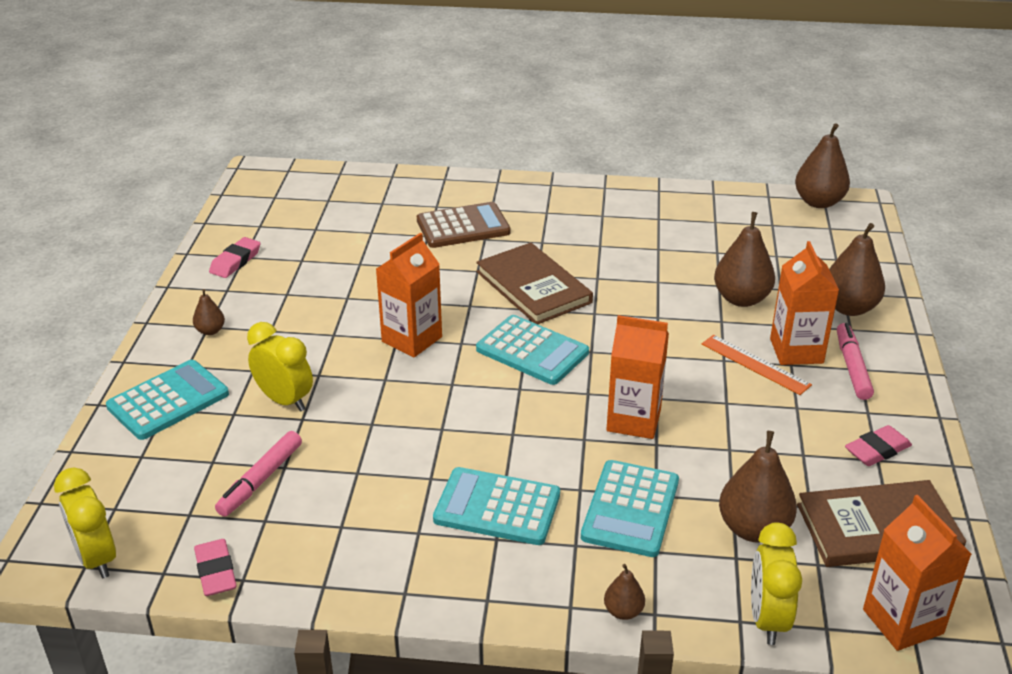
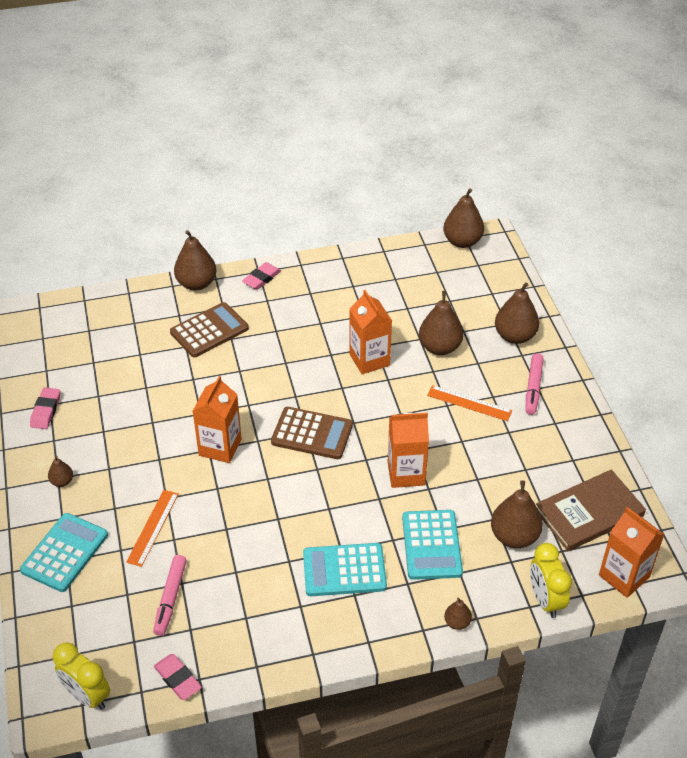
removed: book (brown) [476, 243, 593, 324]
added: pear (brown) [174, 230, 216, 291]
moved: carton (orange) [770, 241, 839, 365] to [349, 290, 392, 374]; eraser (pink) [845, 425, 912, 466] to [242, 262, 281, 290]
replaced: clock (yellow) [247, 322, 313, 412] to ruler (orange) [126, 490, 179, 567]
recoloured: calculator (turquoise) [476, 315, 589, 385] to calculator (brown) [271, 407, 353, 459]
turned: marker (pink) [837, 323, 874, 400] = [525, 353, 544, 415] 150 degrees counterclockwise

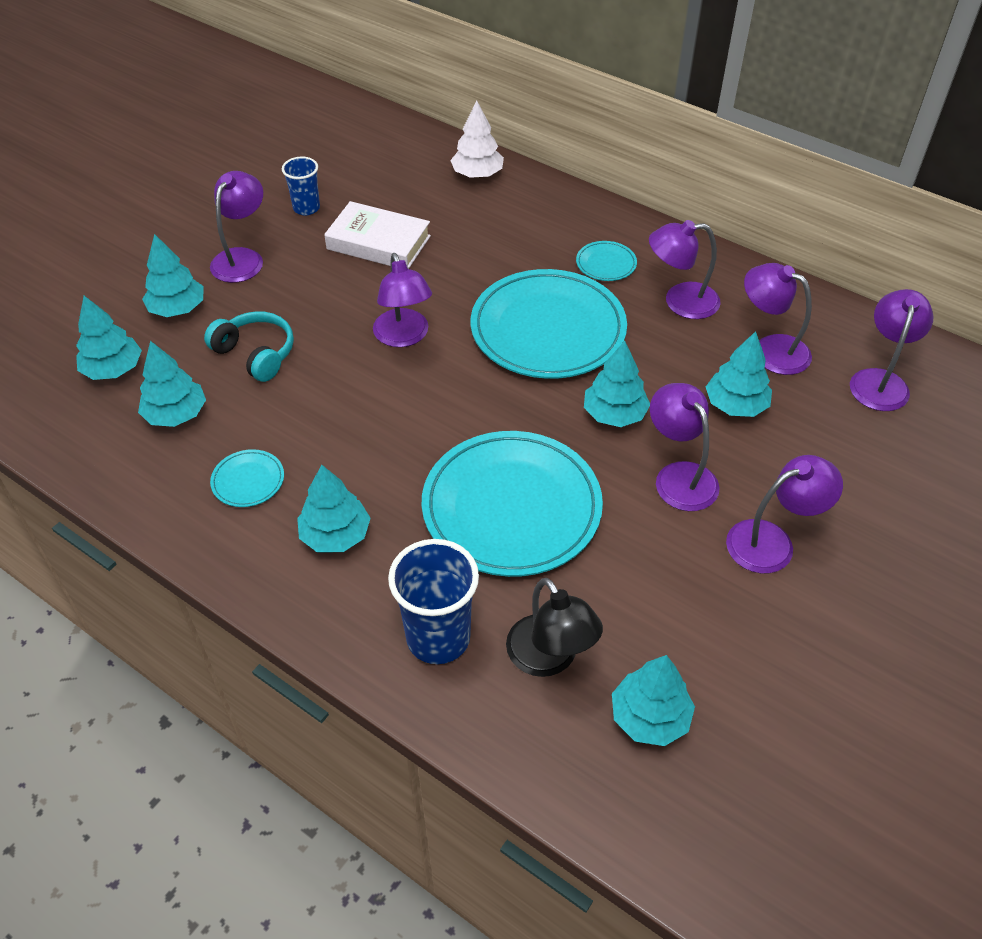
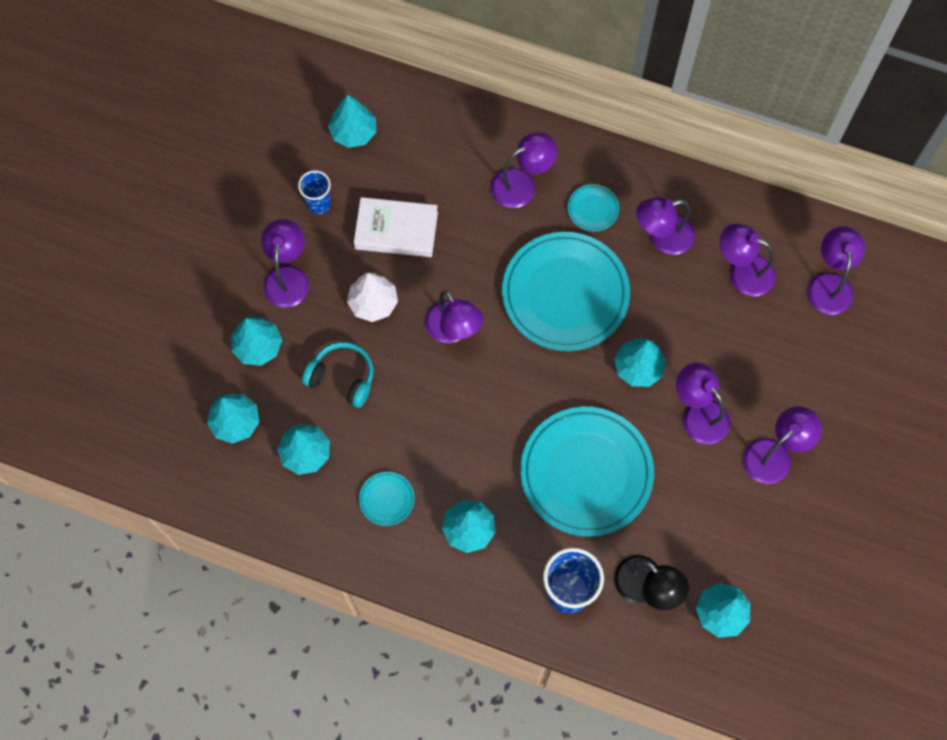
added: lamp (purple) [491, 132, 557, 208]
moved: tree (white) [450, 101, 504, 178] to [347, 273, 398, 322]; tree (turquoise) [706, 331, 772, 417] to [328, 95, 376, 148]

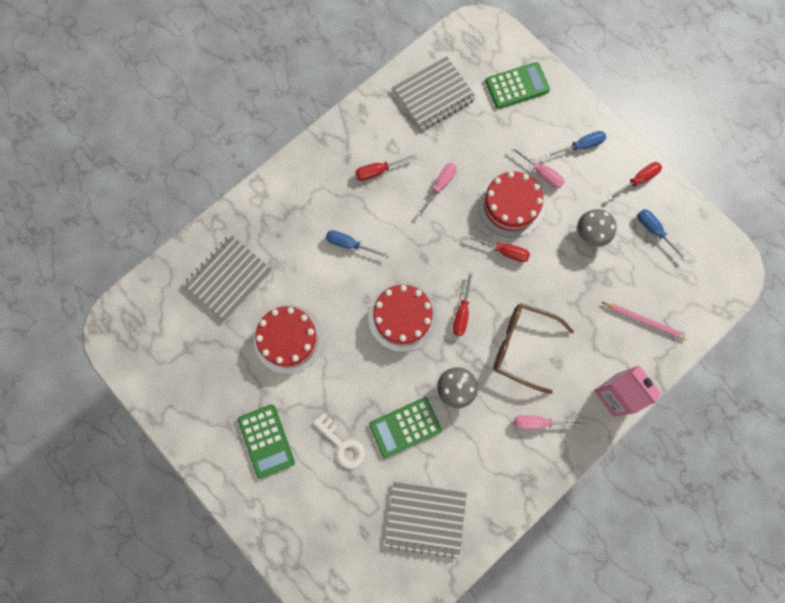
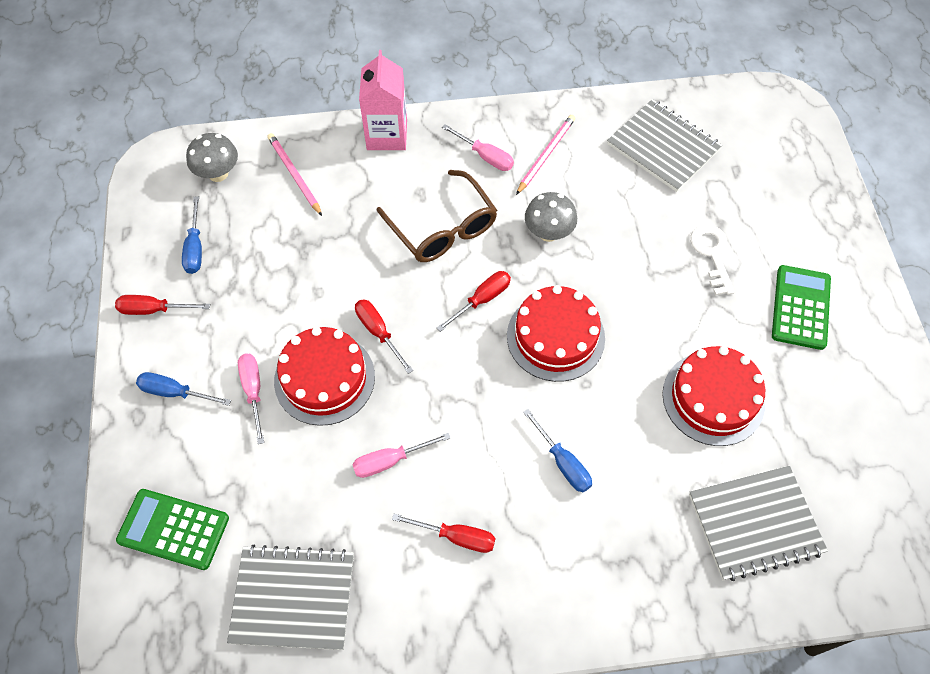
removed: calculator (green) [369, 397, 442, 458]
added: pencil (pink) [516, 115, 575, 195]
moved: mushroom (grey) [577, 209, 617, 247] to [186, 133, 238, 182]

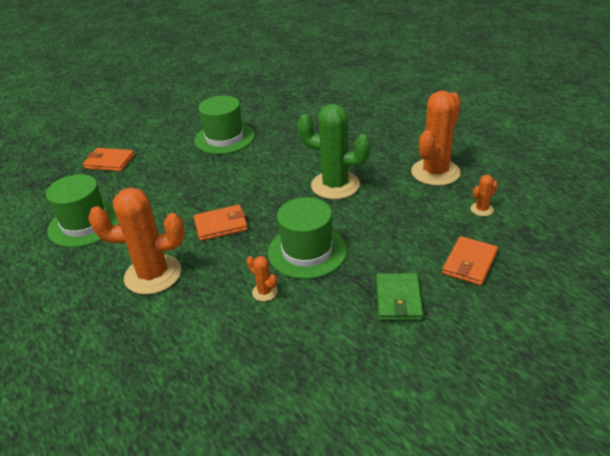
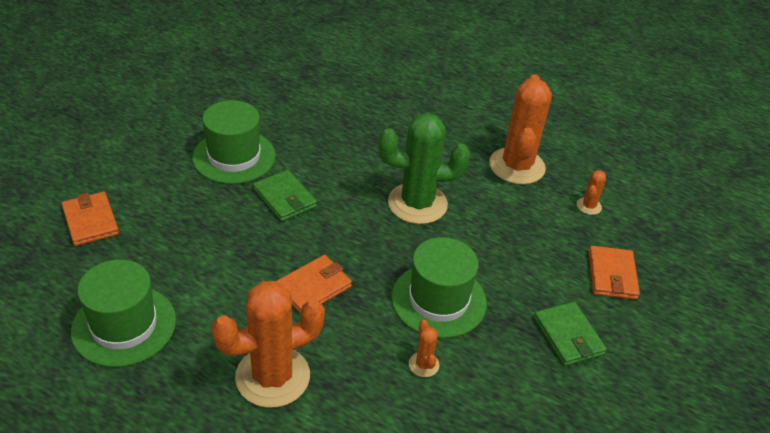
added: wallet (green) [253, 170, 317, 222]
turned: wallet (orange) [83, 148, 134, 172] = [62, 192, 119, 246] 75 degrees clockwise; cactus (orange) [247, 256, 278, 301] = [409, 320, 439, 377] 60 degrees clockwise

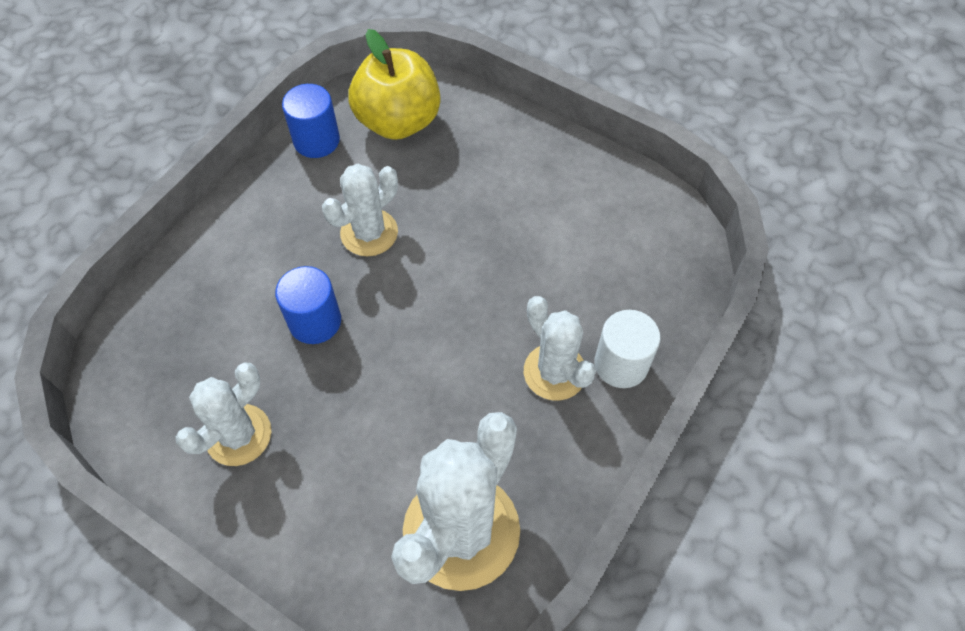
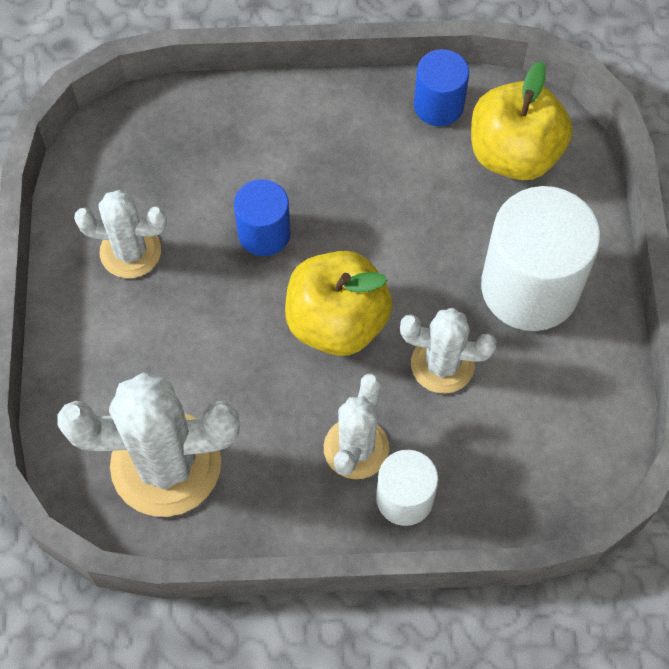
added: cylinder (white) [481, 186, 601, 331]; apple (yellow) [285, 251, 393, 356]
moved: cactus (white) [322, 164, 398, 257] to [400, 308, 497, 393]

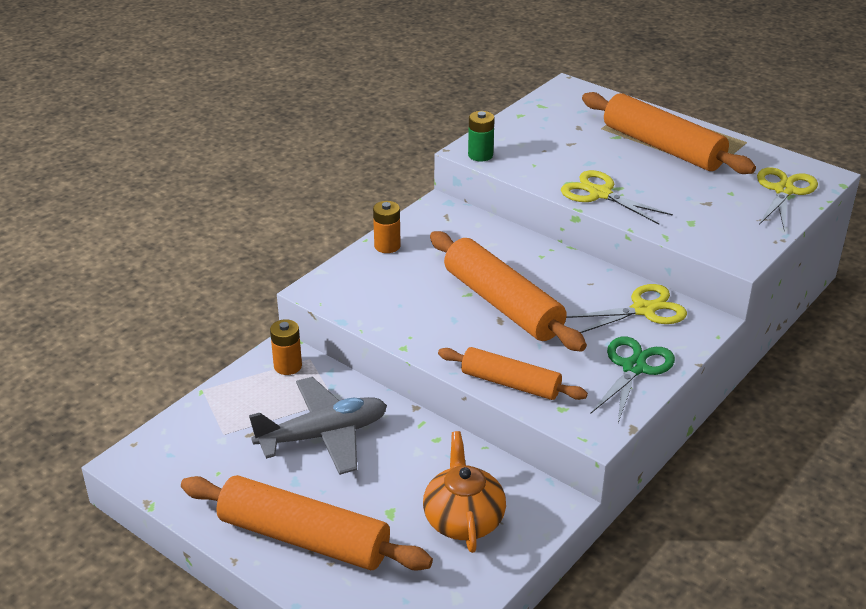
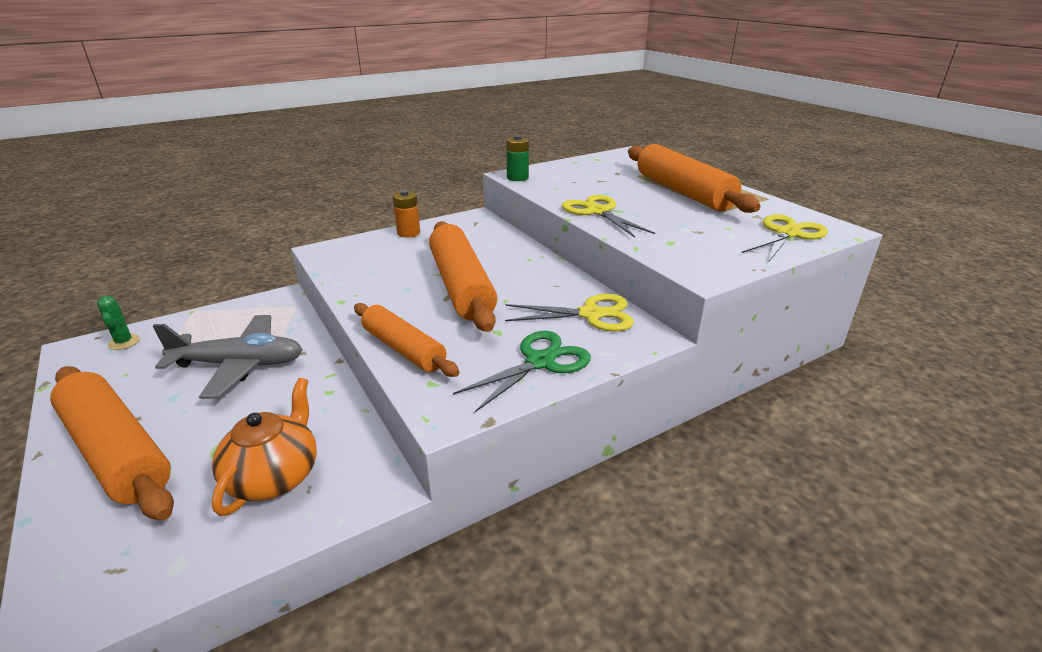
removed: battery (orange) [270, 319, 302, 375]
added: cactus (green) [97, 296, 140, 350]

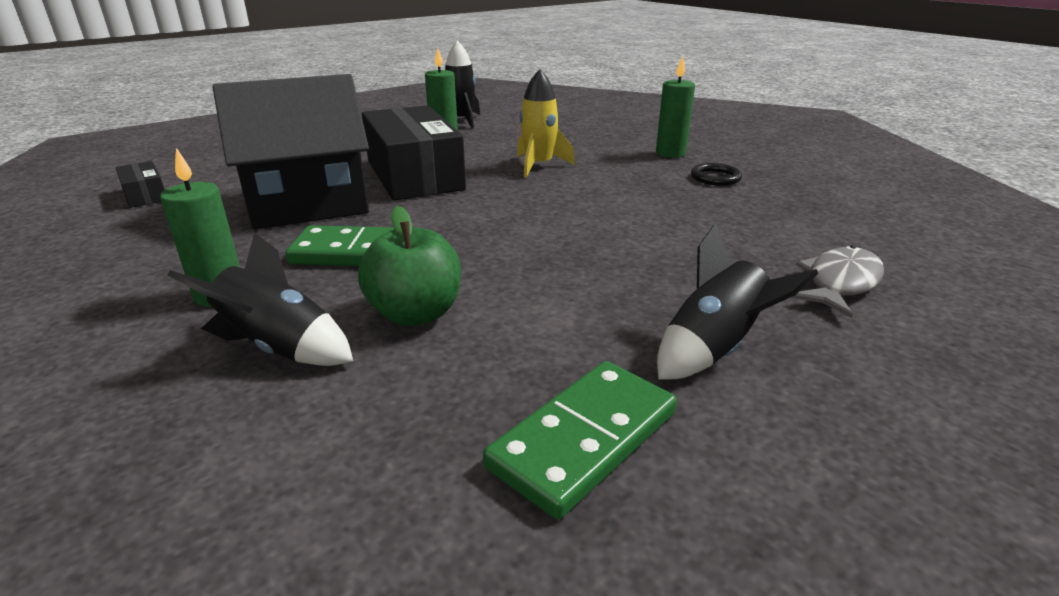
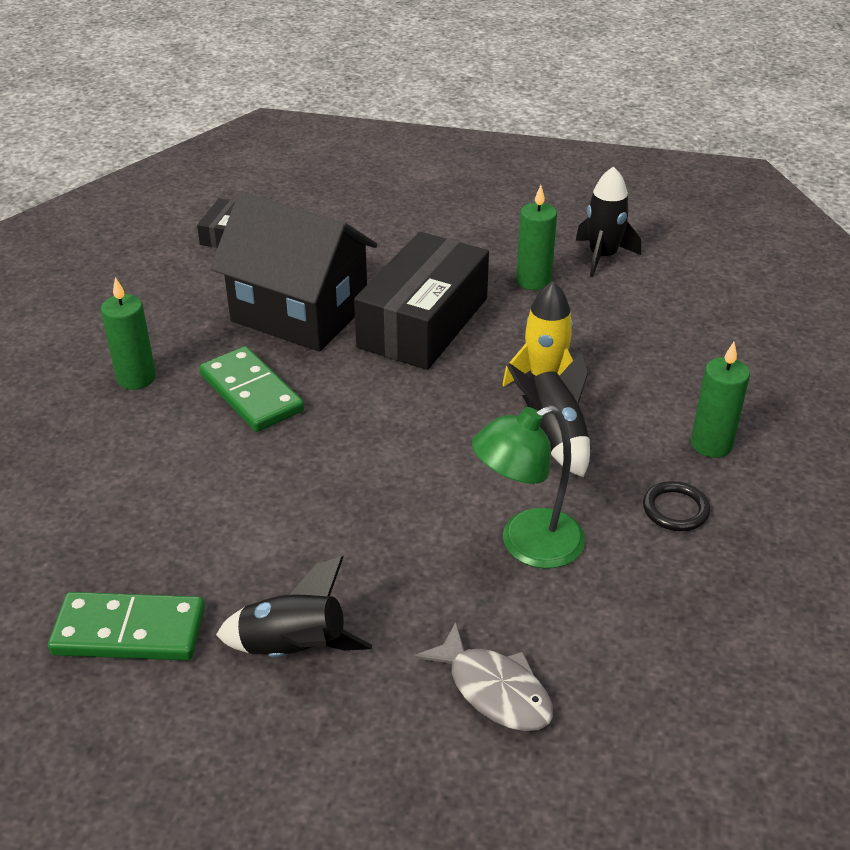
removed: apple (green) [358, 206, 461, 326]
added: lamp (green) [472, 405, 585, 569]
moved: rocket (black) [167, 232, 353, 366] to [507, 351, 590, 477]
turned: fish (grey) [790, 245, 884, 318] = [414, 622, 553, 731] 45 degrees clockwise

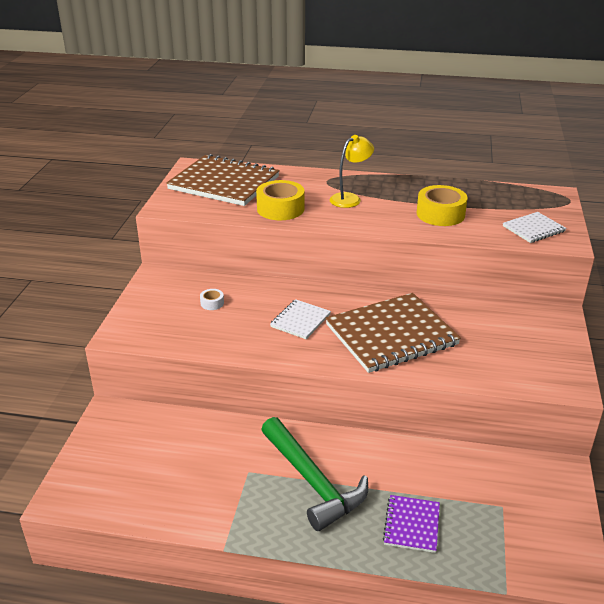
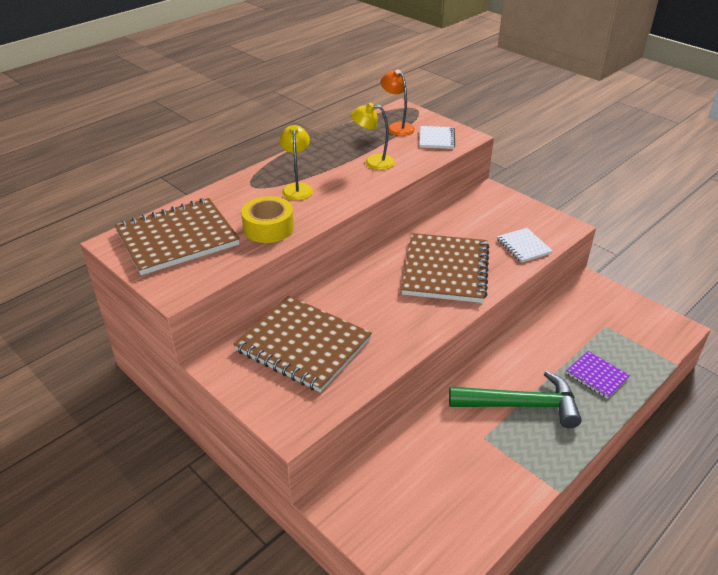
added: lamp (orange) [381, 69, 415, 136]
moved: notebook (white) [270, 299, 331, 339] to [497, 228, 553, 263]
replaced: tape (yellow) [417, 185, 468, 226] to lamp (yellow) [351, 103, 395, 170]; tape (white) [200, 289, 224, 310] to notebook (brown) [233, 295, 372, 393]

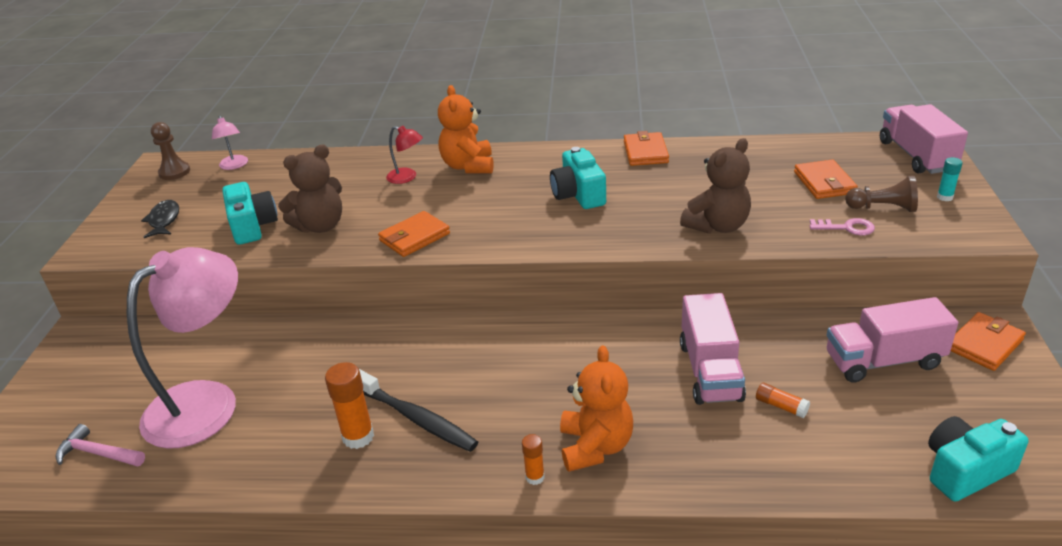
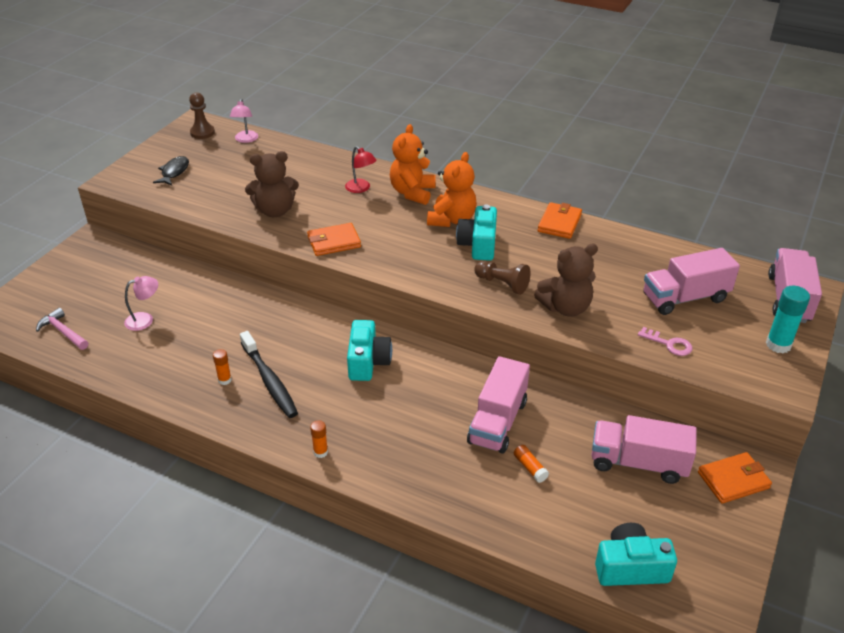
moved: pawn (brown) [845, 175, 918, 212] to [475, 261, 531, 295]; camera (turquoise) [222, 182, 278, 245] to [347, 320, 392, 381]; teddy bear (orange) [560, 345, 633, 472] to [427, 152, 477, 227]
replaced: wallet (orange) [794, 160, 858, 199] to truck (pink) [643, 248, 740, 315]
resized: glue stick (turquoise) [937, 157, 963, 201] = [766, 286, 810, 353] x1.76; lamp (pink) [127, 247, 238, 449] = [124, 276, 158, 331] x0.41; glue stick (orange) [325, 362, 374, 449] = [213, 349, 232, 385] x0.57

